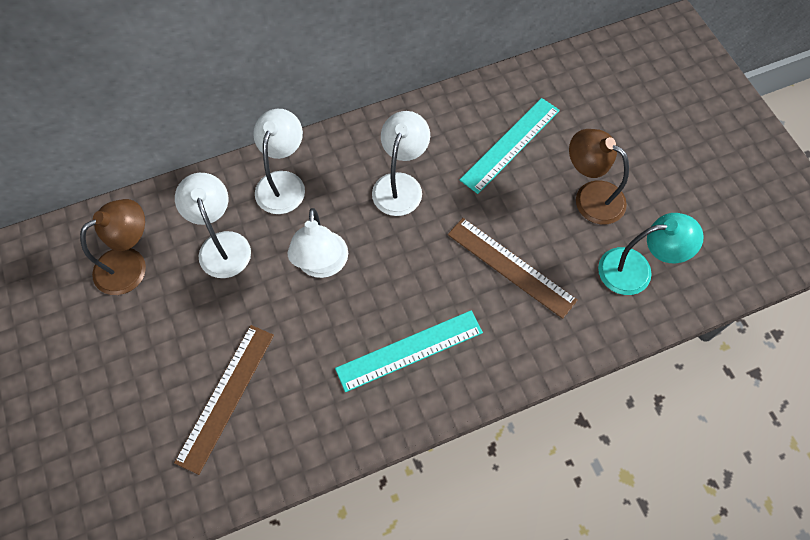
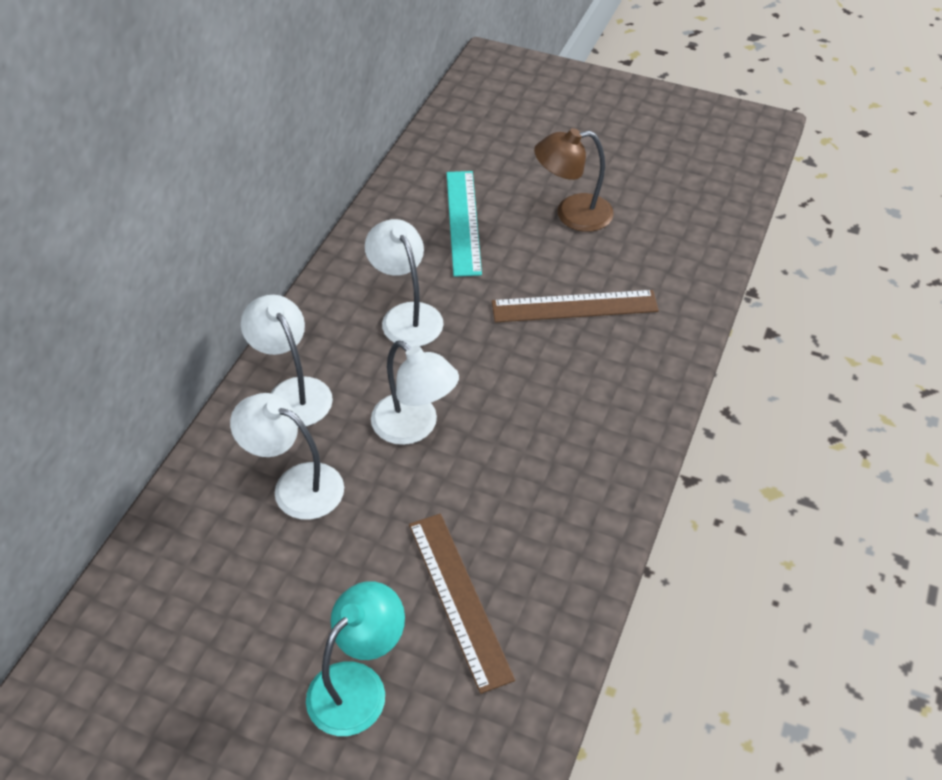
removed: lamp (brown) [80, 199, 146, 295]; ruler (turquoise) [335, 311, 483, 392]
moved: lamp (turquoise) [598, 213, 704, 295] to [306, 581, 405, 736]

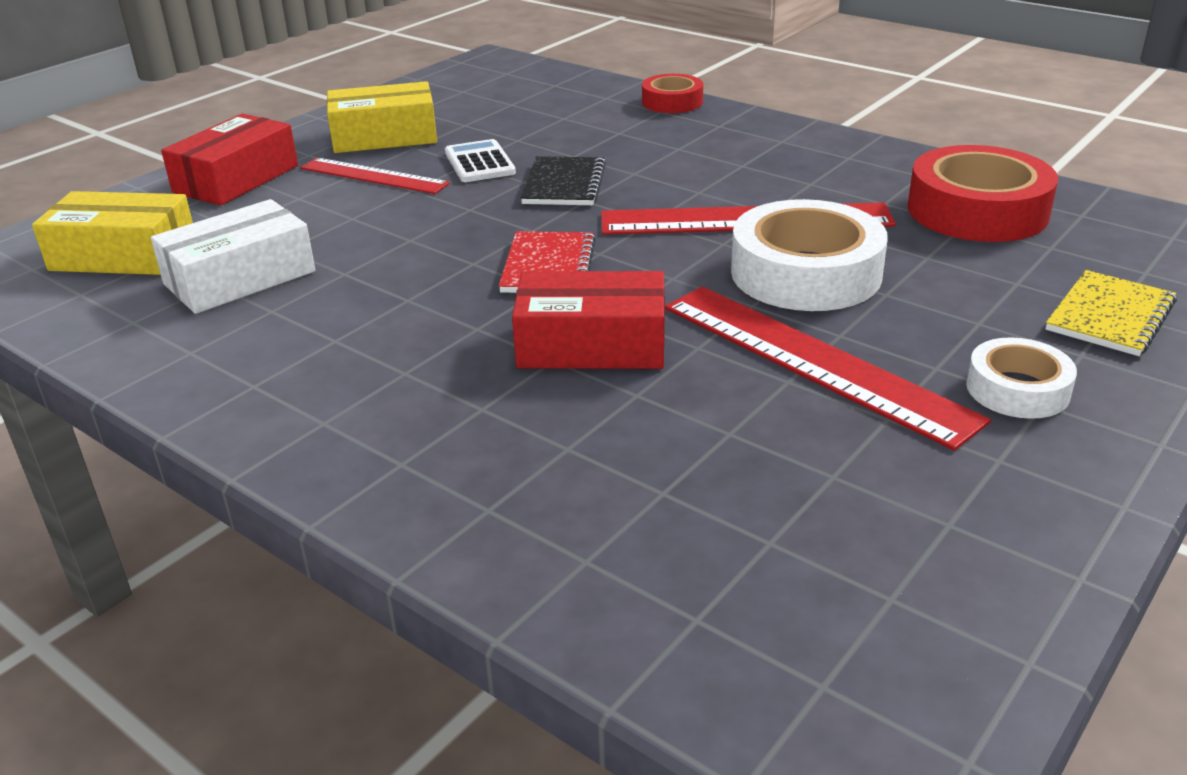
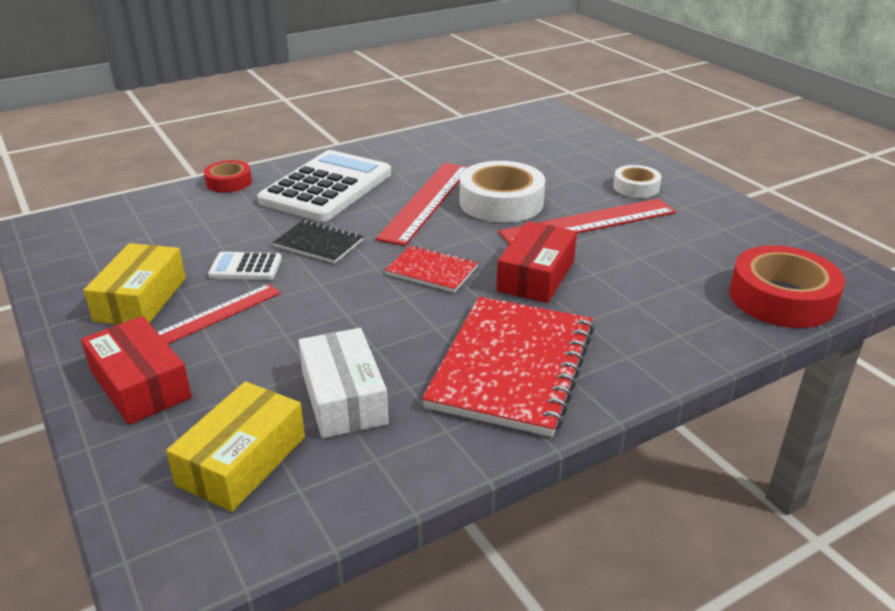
removed: notebook (yellow) [1046, 270, 1177, 356]
added: calculator (white) [257, 150, 391, 222]; notebook (red) [422, 297, 594, 437]
moved: tape (red) [908, 145, 1058, 242] to [729, 245, 845, 328]

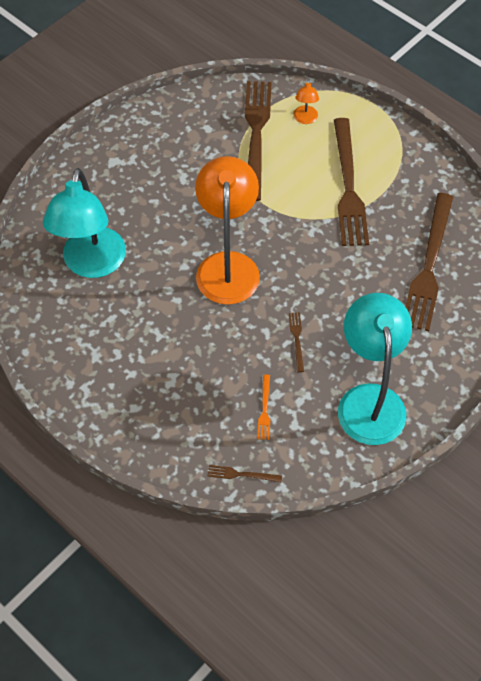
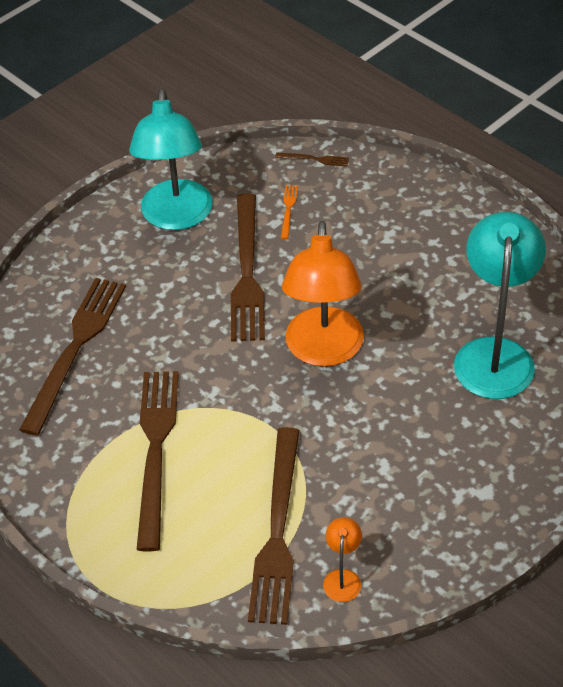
moved: lamp (orange) [294, 78, 319, 124] to [323, 517, 362, 602]
resized: fork (brown) [289, 312, 304, 372] = [231, 193, 265, 342] x2.50

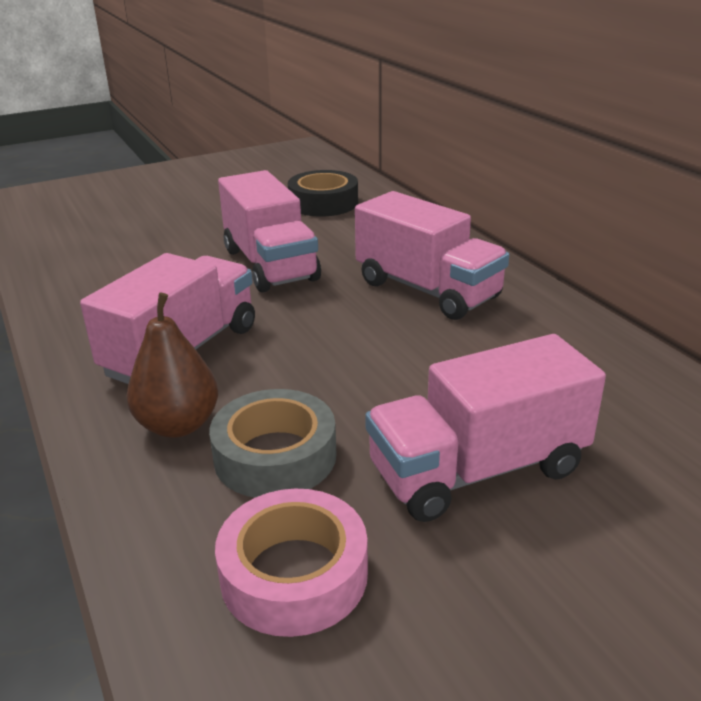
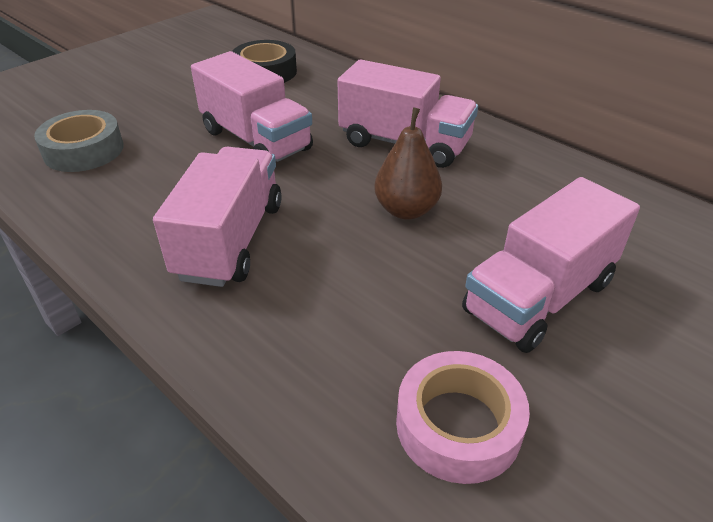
moved: pear (brown) [126, 293, 218, 438] to [374, 107, 442, 220]; tape (grey) [209, 389, 337, 498] to [34, 110, 124, 172]

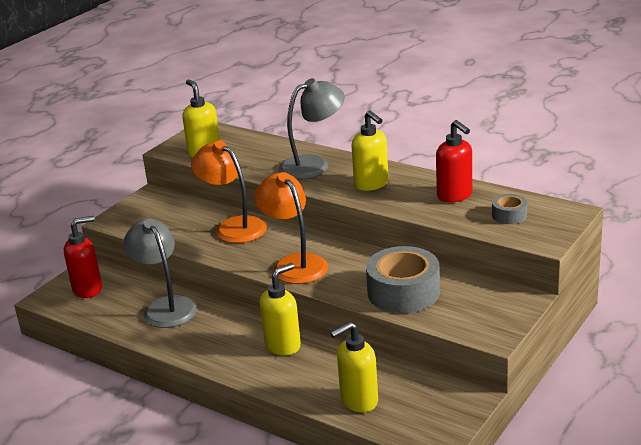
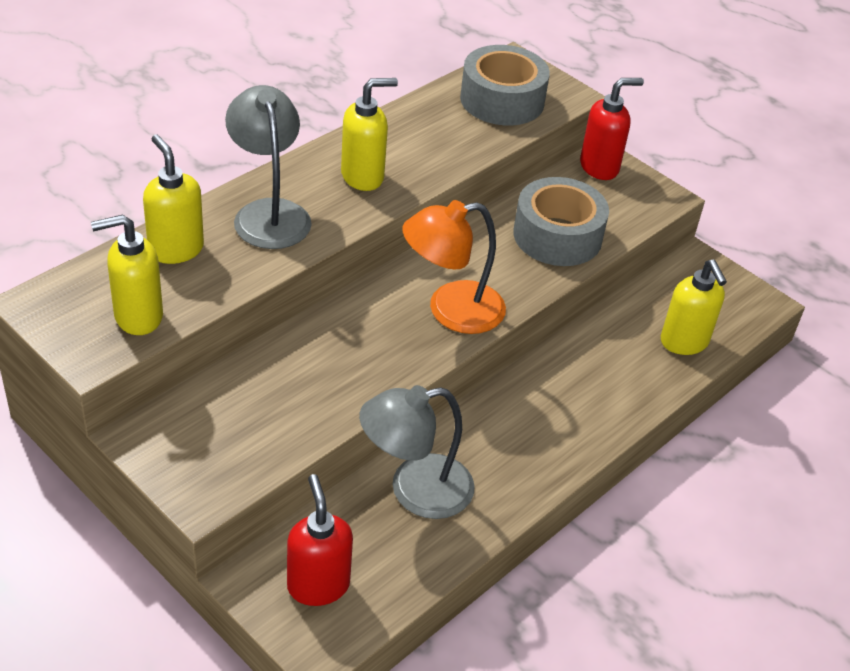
removed: lamp (orange) [191, 141, 267, 243]
moved: soap dispenser (red) [436, 120, 472, 203] to [580, 78, 644, 180]; soap dispenser (yellow) [260, 263, 301, 355] to [143, 135, 204, 264]
resized: tape (grey) [492, 194, 527, 224] = [460, 45, 550, 125] x2.02

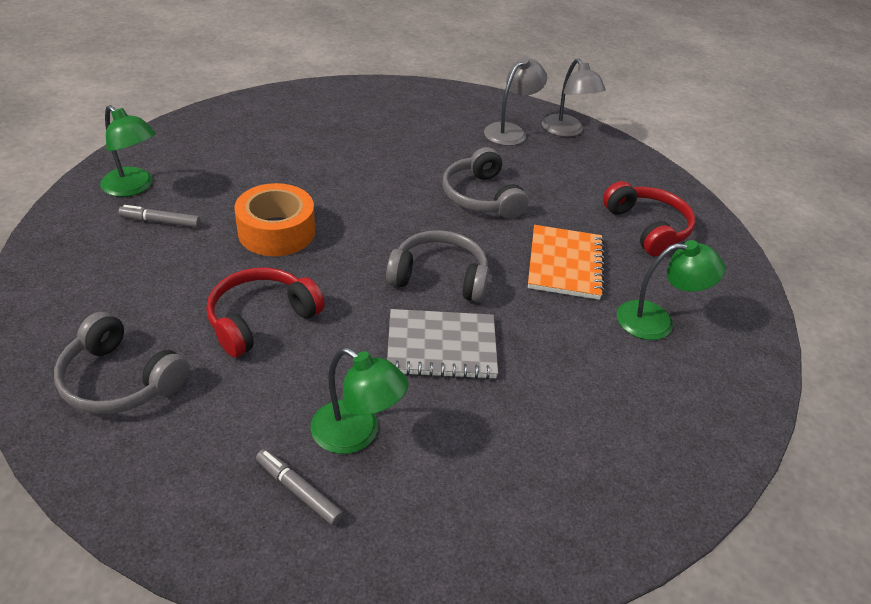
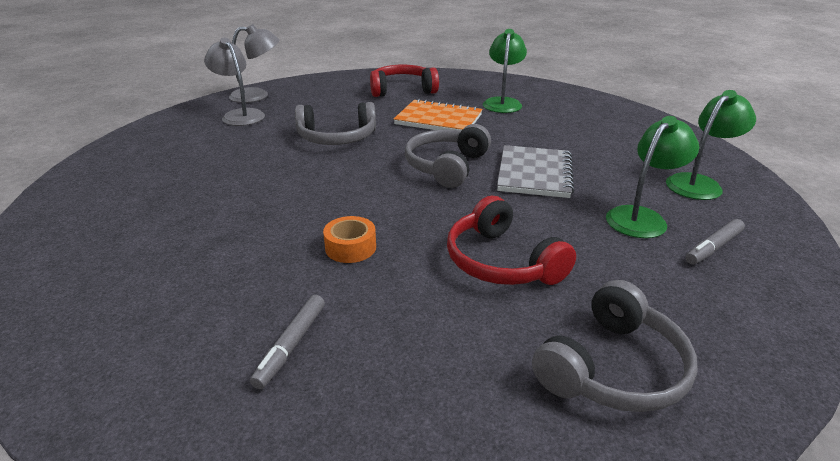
moved: lamp (green) [100, 105, 156, 197] to [666, 90, 756, 200]
resized: tape (orange) [235, 183, 315, 256] = [323, 216, 376, 263] x0.56

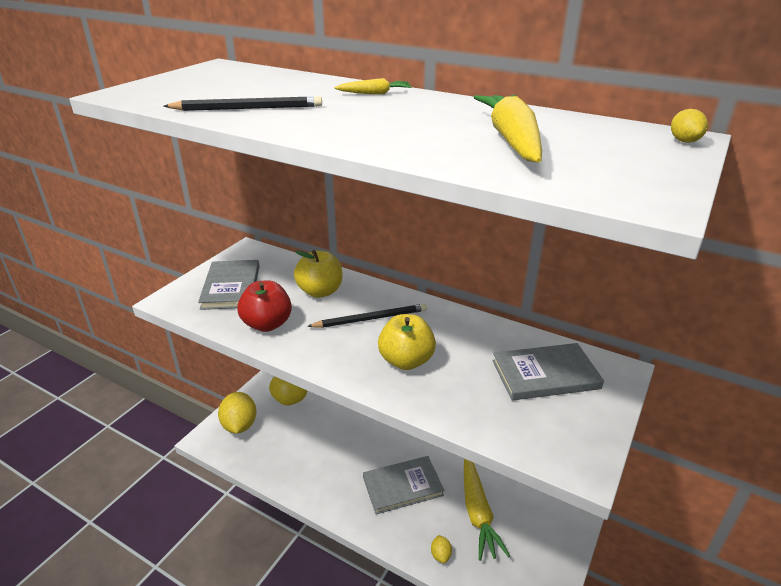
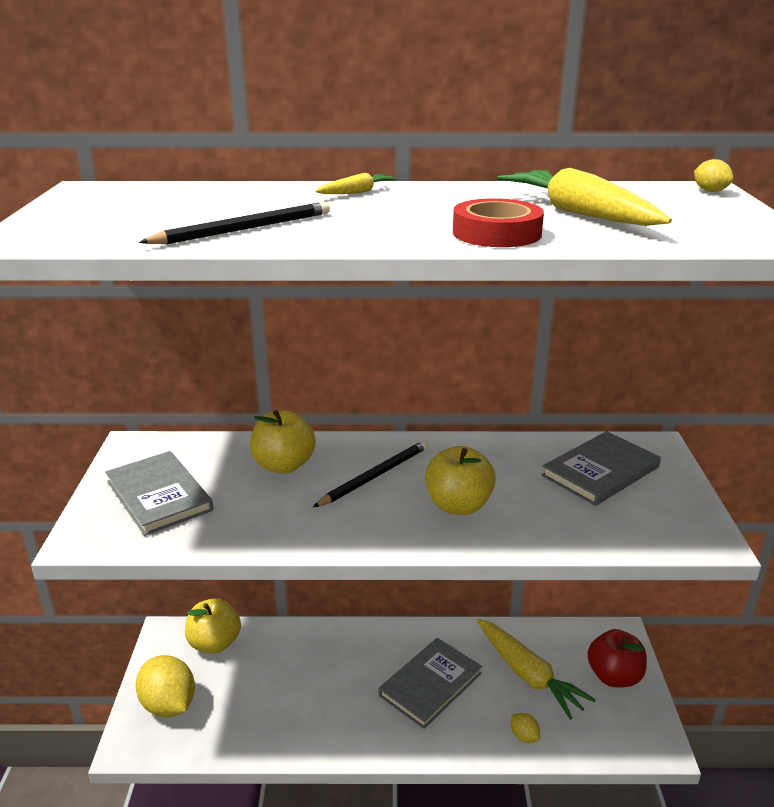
added: tape (red) [453, 198, 544, 247]
moved: apple (red) [237, 280, 292, 332] to [587, 629, 647, 687]

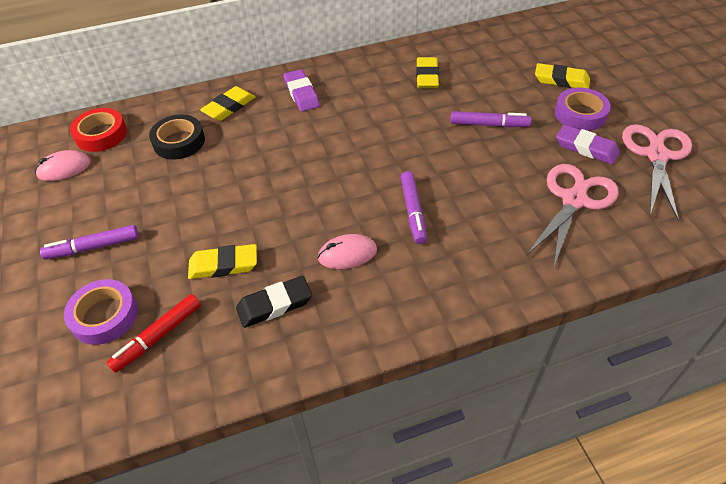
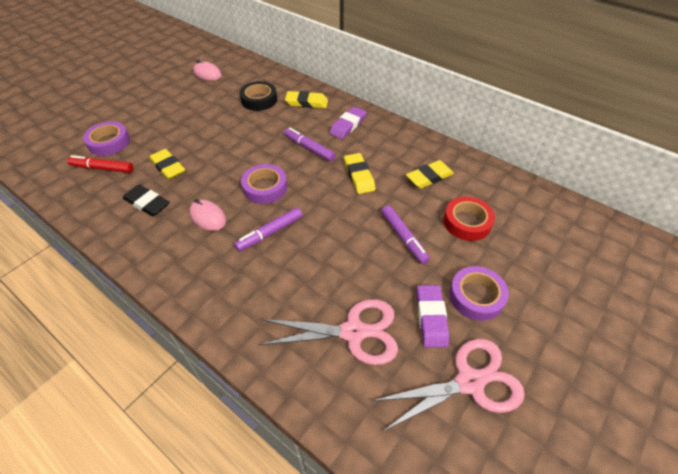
added: tape (purple) [241, 164, 287, 204]
moved: eraser (yellow) [535, 63, 590, 89] to [344, 153, 376, 194]; tape (red) [70, 108, 127, 152] to [443, 197, 495, 241]; marker (purple) [40, 225, 139, 259] to [284, 128, 336, 162]

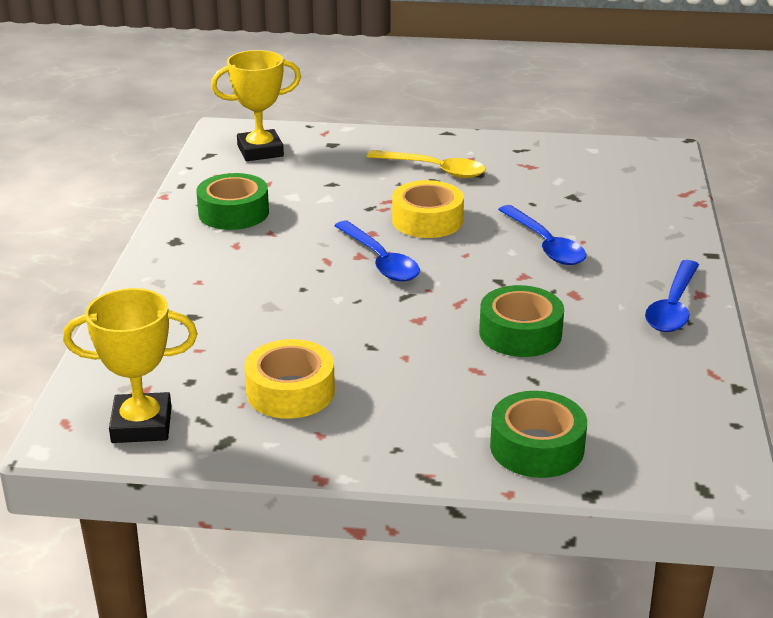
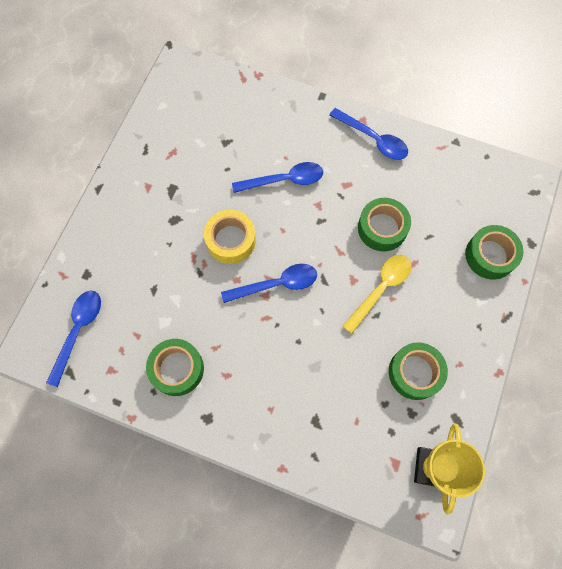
moved: spoon (yellow) [367, 150, 486, 178] to [342, 255, 411, 334]
replaced: trophy (yellow) [211, 50, 301, 161] to spoon (blue) [46, 291, 101, 387]
recoloured: tape (yellow) [244, 339, 335, 419] to tape (green) [389, 342, 448, 400]

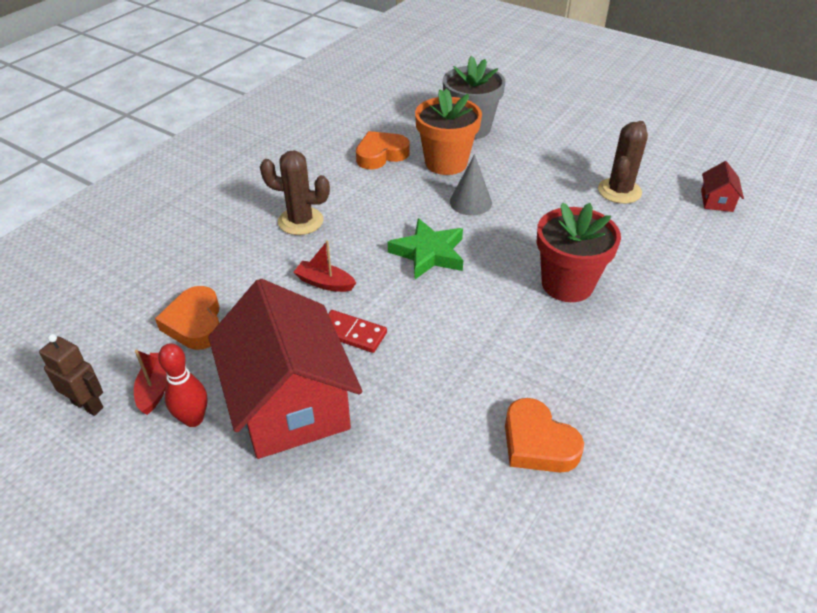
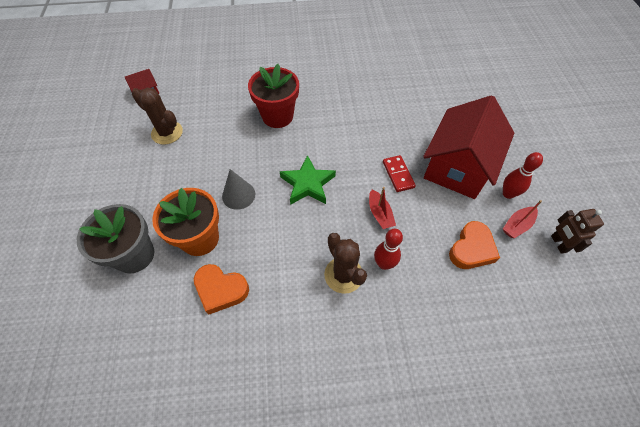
removed: heart (orange) [505, 398, 584, 473]
added: bowling pin (red) [374, 229, 403, 270]
turned: cactus (brown) [598, 121, 648, 204] = [132, 88, 183, 145] 45 degrees clockwise

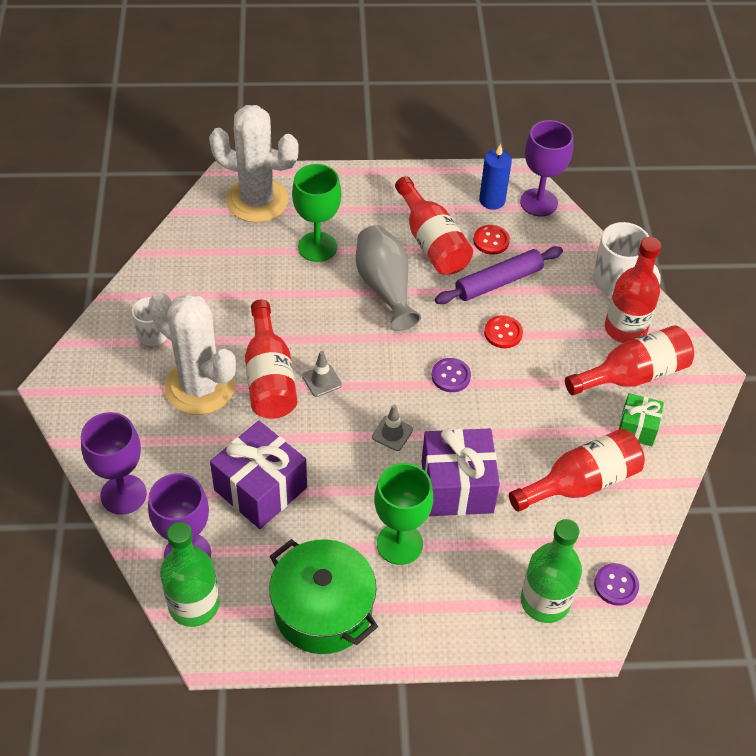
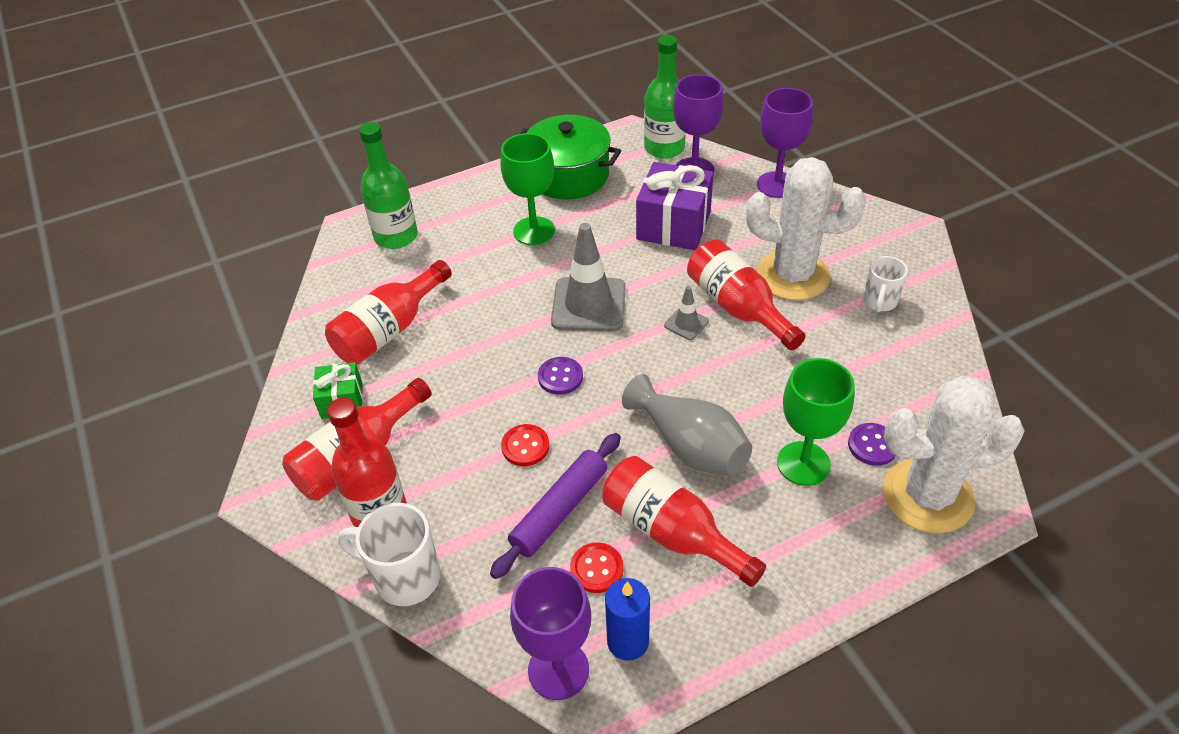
removed: gift (purple) [422, 429, 500, 516]
moved: button (purple) [594, 563, 639, 606] to [848, 423, 896, 466]
resized: traffic cone (grey) [372, 405, 413, 451] = [551, 223, 626, 331] x2.08

